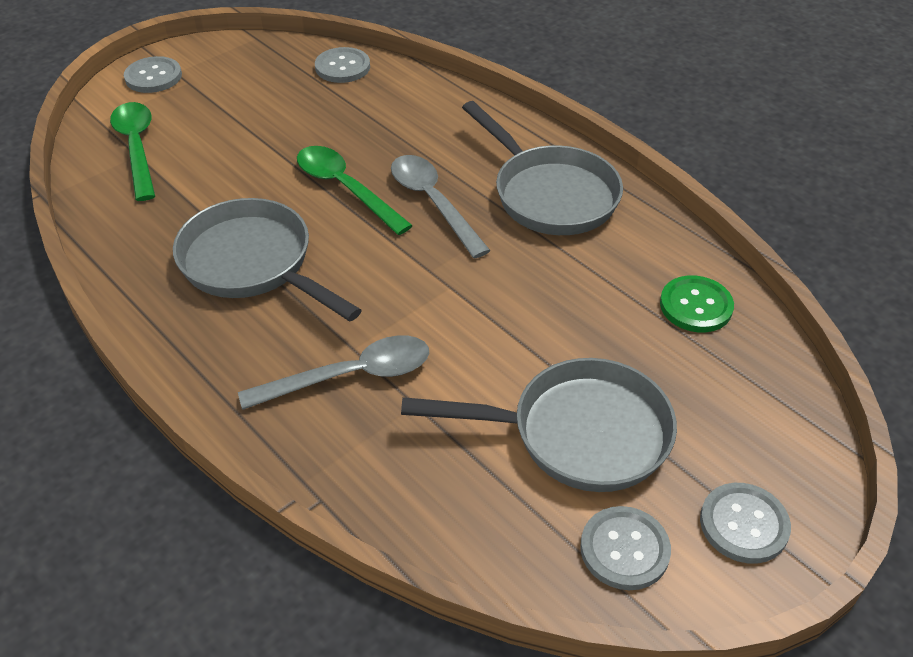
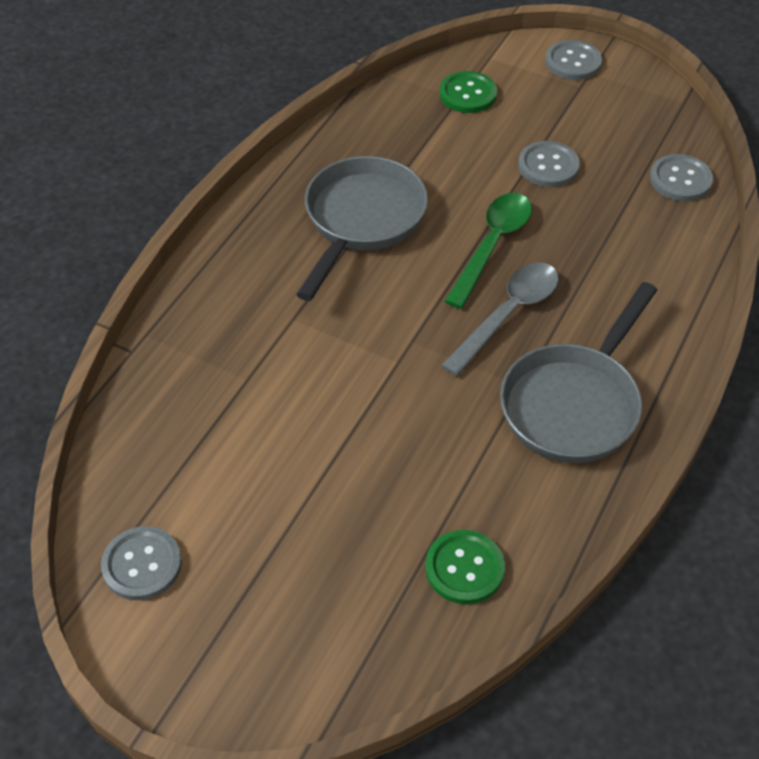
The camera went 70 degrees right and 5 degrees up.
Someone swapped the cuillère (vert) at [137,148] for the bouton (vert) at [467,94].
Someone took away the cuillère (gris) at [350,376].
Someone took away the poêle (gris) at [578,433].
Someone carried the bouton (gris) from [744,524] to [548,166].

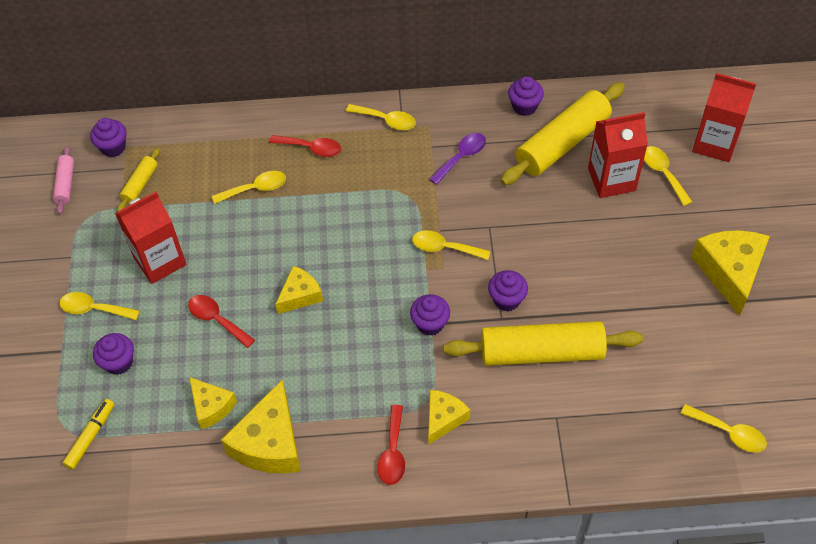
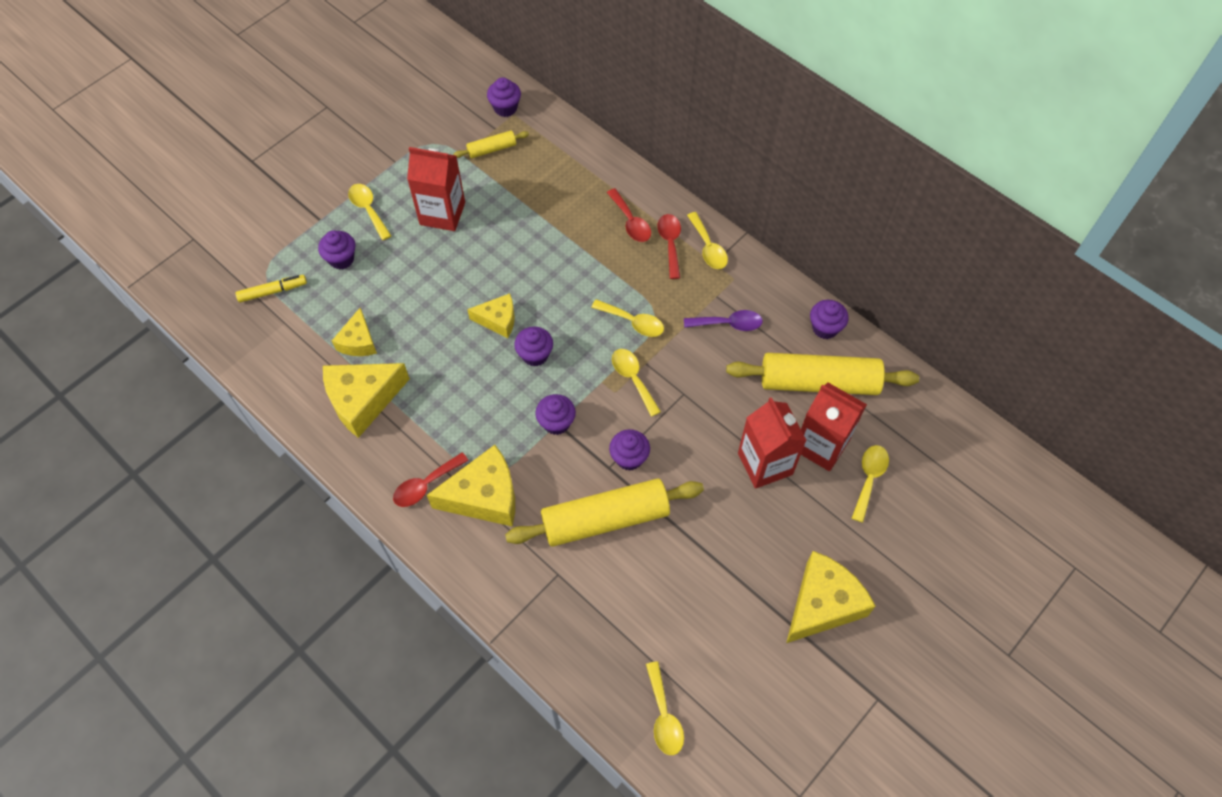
The camera went 45 degrees right and 5 degrees up.
Someone took away the rouleau à pâtisserie (rose) at [65,184].
Someone carried the cuillère (rouge) from [217,320] to [670,243].
Someone carried the cuillère (jaune) from [255,189] to [633,322].
Someone scaled the fromage (jaune) at [444,418] by 1.69.
Someone rotated the rouleau à pâtisserie (jaune) at [541,352] by 60 degrees counterclockwise.
Someone carried the brique de lait (rouge) from [715,143] to [765,464].
Someone put down the muffin (violet) at [535,355].

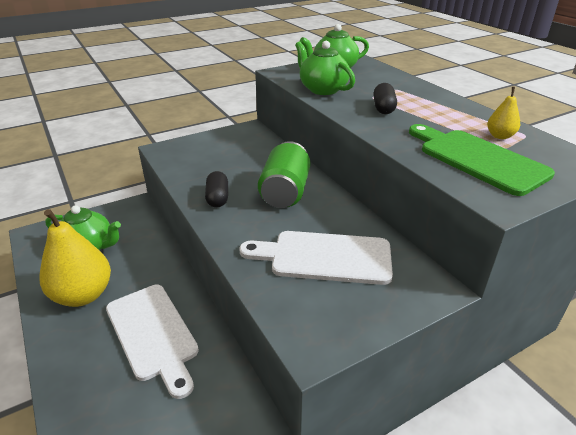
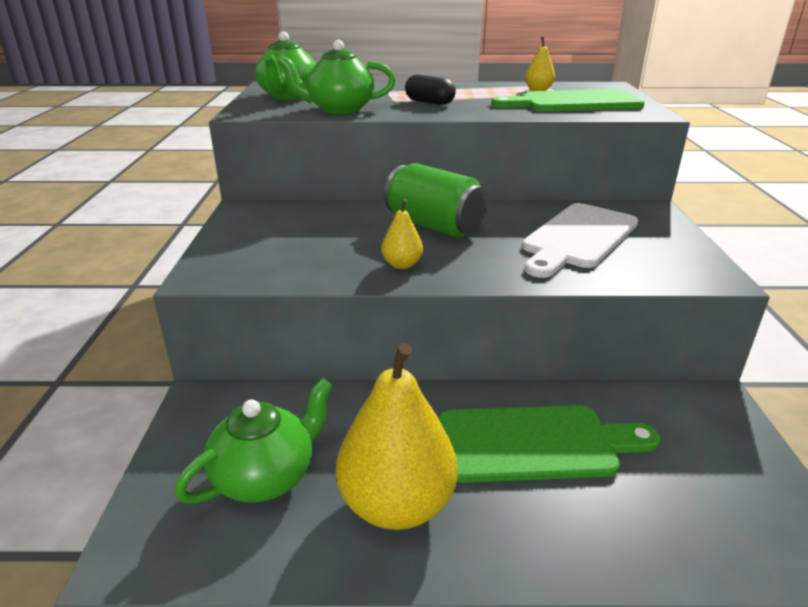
The camera went 60 degrees left and 5 degrees down.
Someone repainted the planche à découper (blanc) at [153,334], which became the planche à découper (vert) at [534,444].
Someone swapped the gélule (noir) at [217,198] for the poire (jaune) at [402,265].

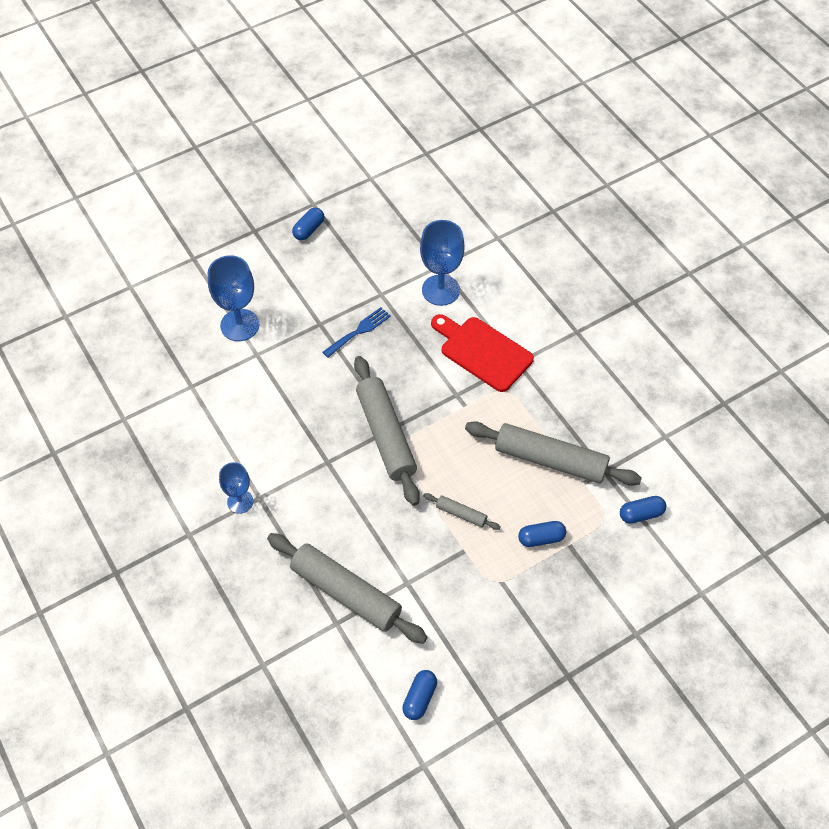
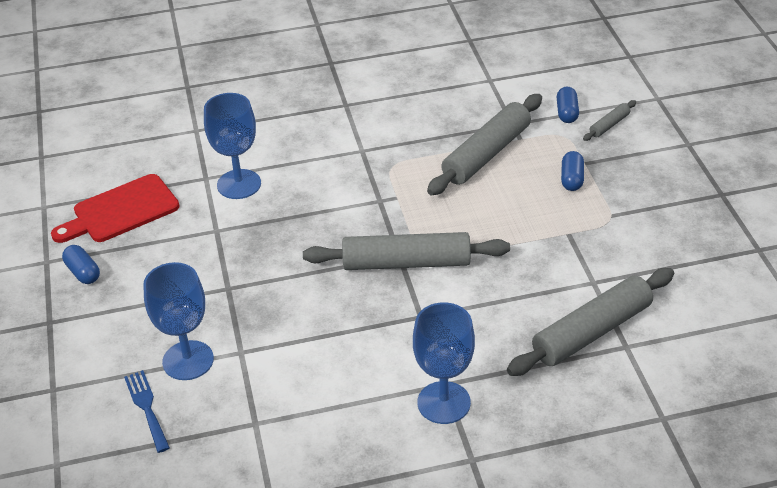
The camera went 70 degrees left and 15 degrees down.
Someone scaled the verre à pied (bleu) at [240,501] by 1.64.
Someone carried the fourchette (bleu) from [359,331] to [146,407].
Someone took away the gélule (bleu) at [419,698].
Someone carried the rouleau à pâtisserie (gris) from [461,514] to [609,125].
Someone carried the planche à découper (rouge) from [482,352] to [121,211].

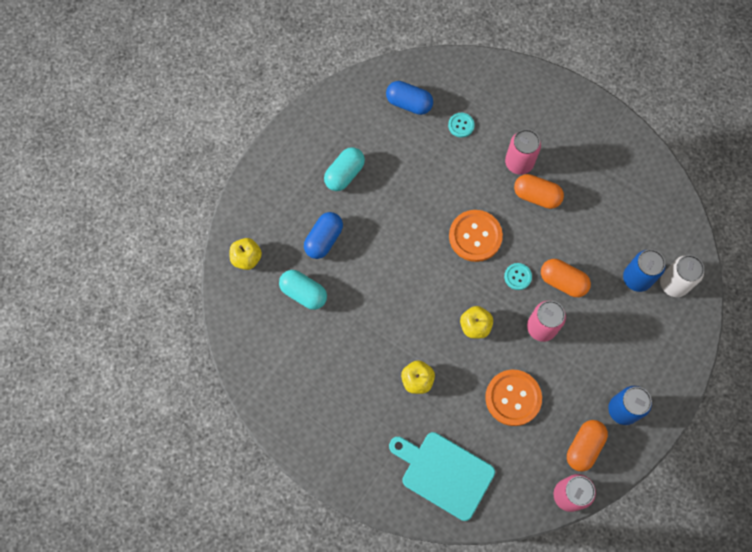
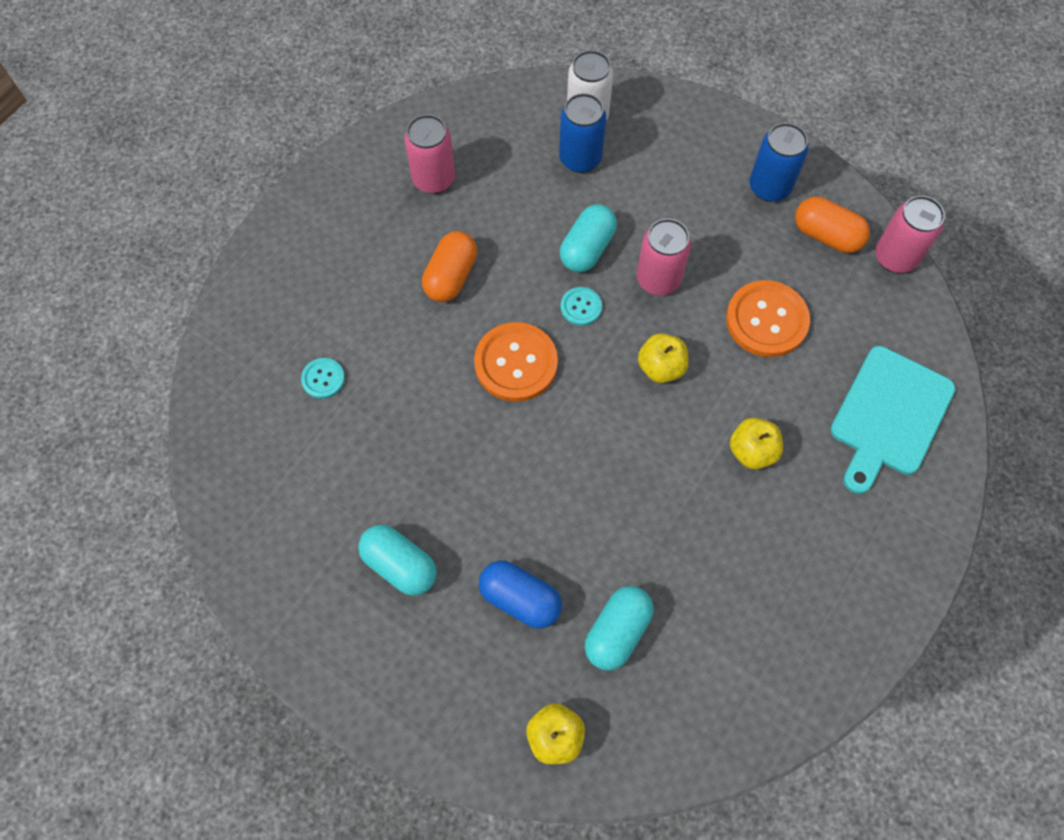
The camera went 90 degrees left and 5 degrees down.
Someone took away the gélule (bleu) at [409,103].
Someone carried the canette (rose) from [519,163] to [433,179].
Someone repainted the gélule (orange) at [563,281], which became the gélule (turquoise) at [587,248].

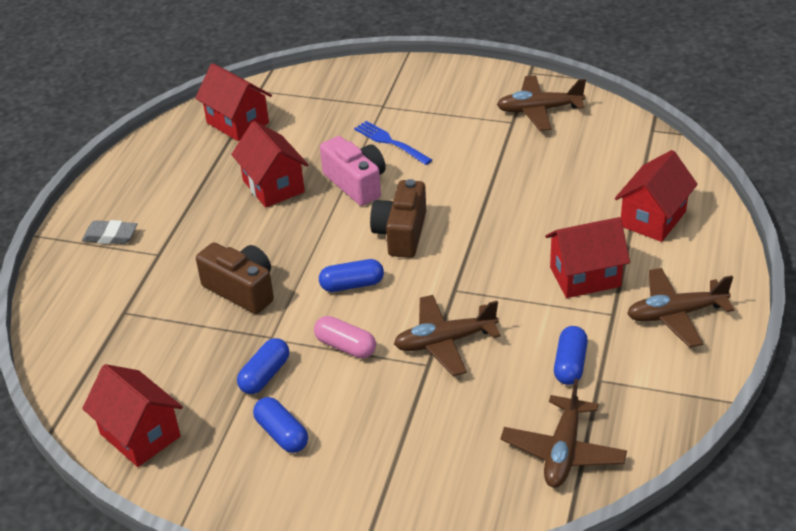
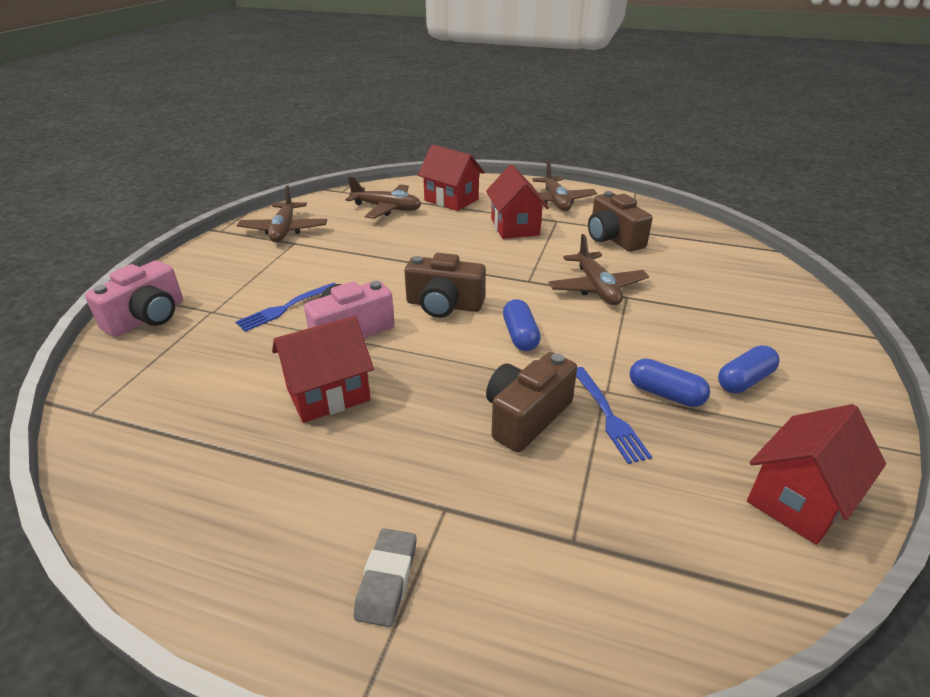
The camera went 90 degrees left and 5 degrees down.
Someone took away the maison (rouge) at [237,123].
Someone took away the gélule (rose) at [345,346].
Someone carried the avion (marron) from [563,451] to [386,208].
Someone swapped the gélule (bleu) at [570,364] for the appareil photo (marron) at [613,238].
Someone put down the appareil photo (rose) at [147,317].
Someone put down the fourchette (bleu) at [608,416].

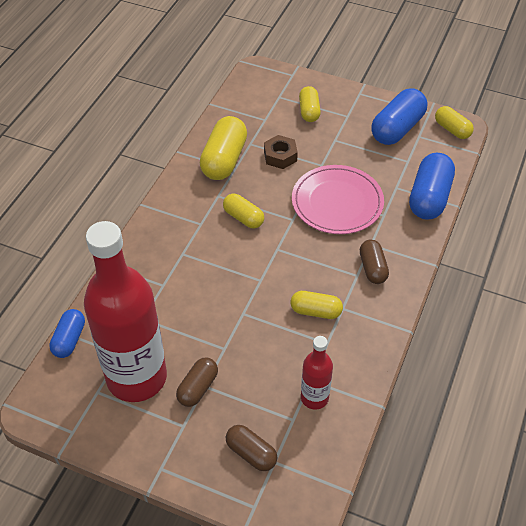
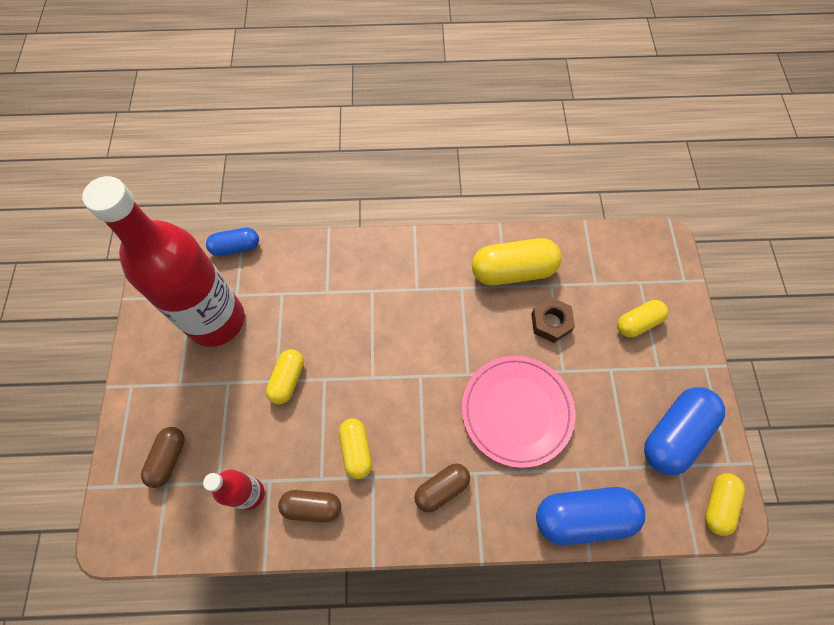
The camera went 65 degrees right and 15 degrees up.
Someone carried the gélule (marron) from [198,388] to [312,507].
Someone carried the gélule (jaune) from [243,218] to [288,380].
Someone rotated the gélule (bleu) at [397,128] by 60 degrees counterclockwise.

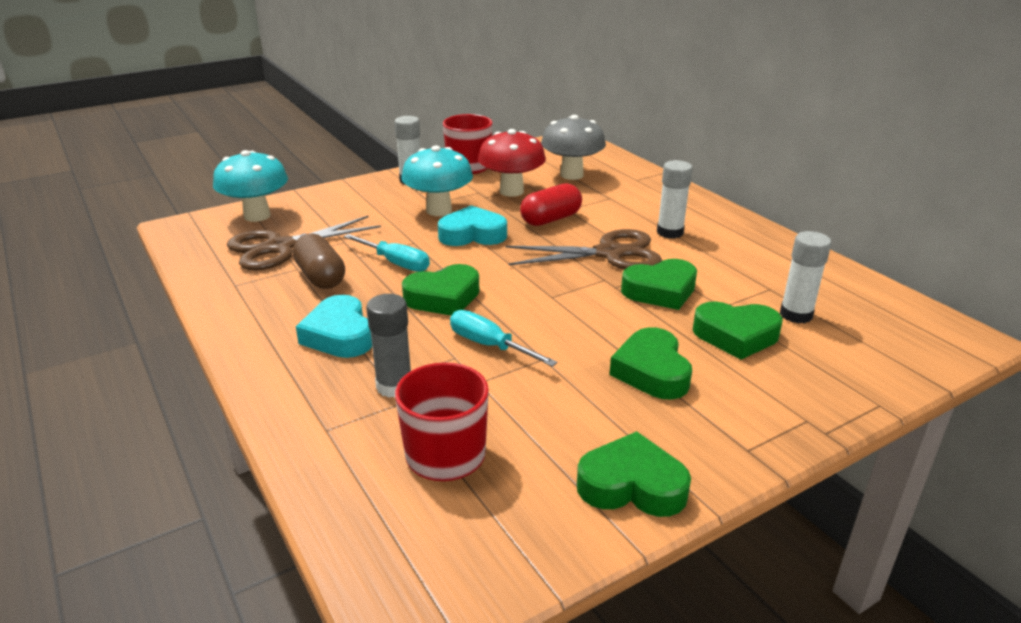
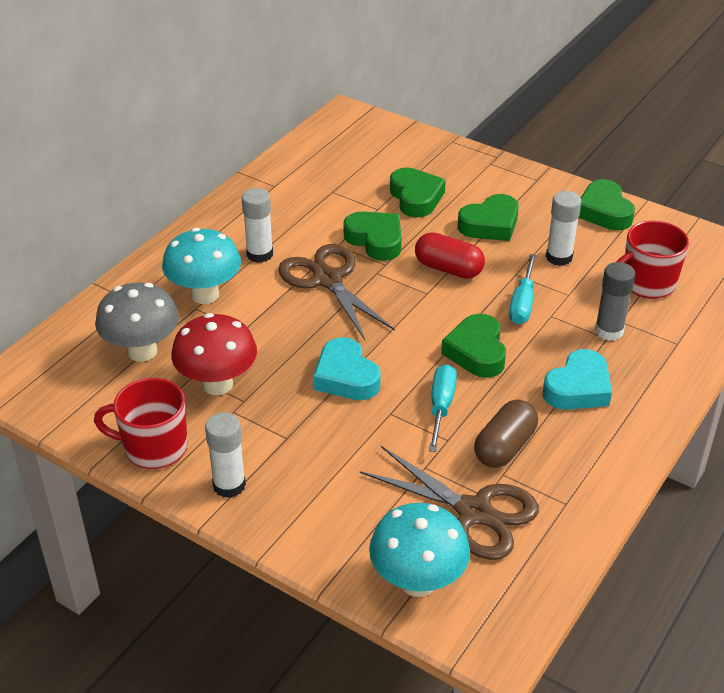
The camera went 115 degrees left and 10 degrees up.
Someone carried the champignon (turquoise) from [439,210] to [205,295].
Someone rotated the cœur (vert) at [443,297] by 135 degrees counterclockwise.
Someone carried the gélule (rouge) from [551,219] to [448,269].
Someone carried the bâton de colle (blanc) from [796,315] to [559,257].

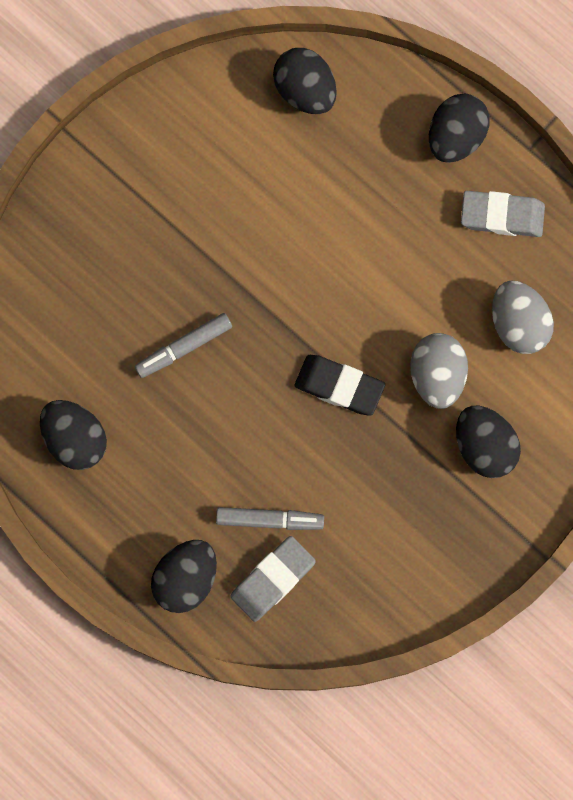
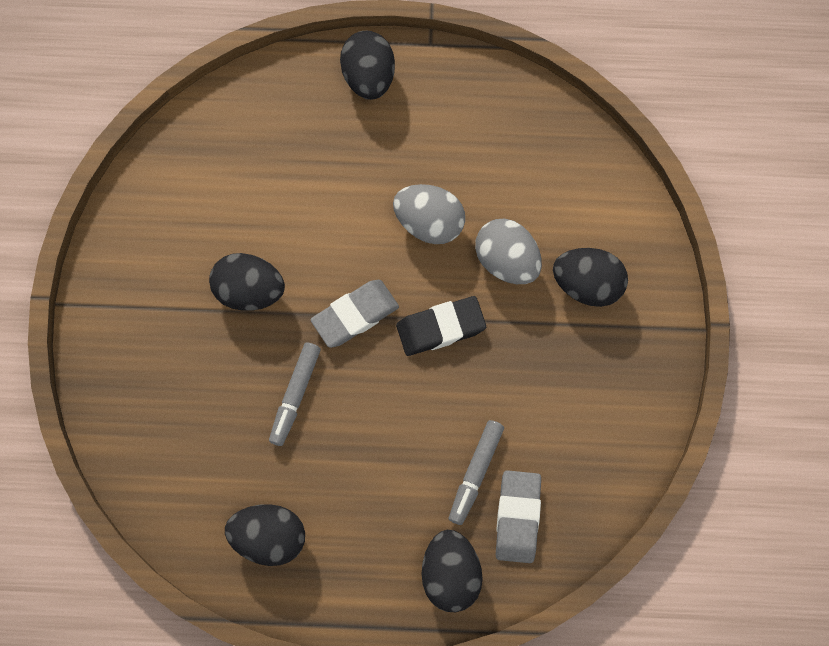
The camera went 40 degrees left and 5 degrees down.
Someone rotated the feutre (gris) at [269,520] by 150 degrees clockwise.
Someone carried the œuf (noir) from [305,91] to [249,291].
Someone carried the gomme (gris) from [502,216] to [355,315].
Someone carried the œuf (gris) from [518,324] to [429,223].

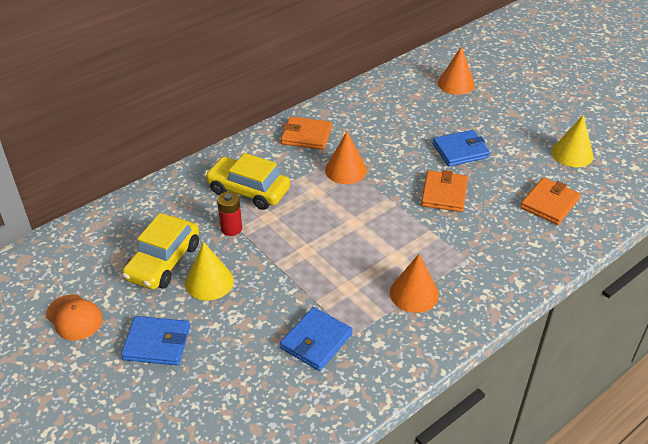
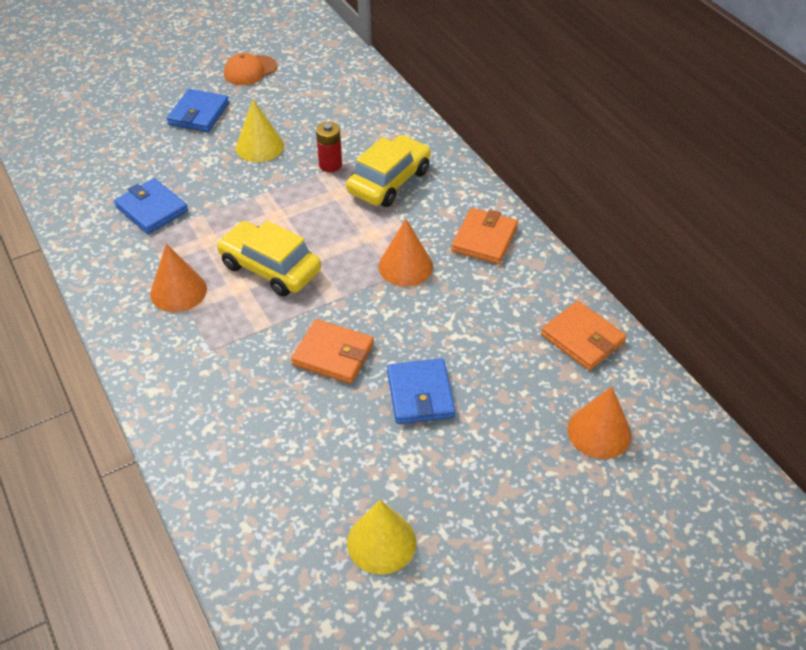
The camera went 100 degrees right and 5 degrees up.
Someone carried the voiture (jaune) from [163,261] to [270,268].
Someone carried the portefeuille (orange) from [549,203] to [582,338].

